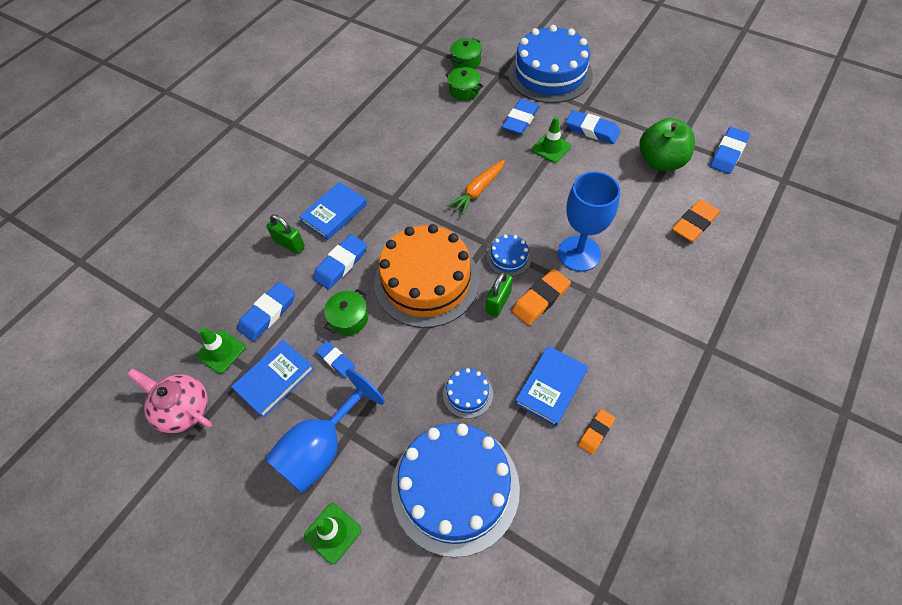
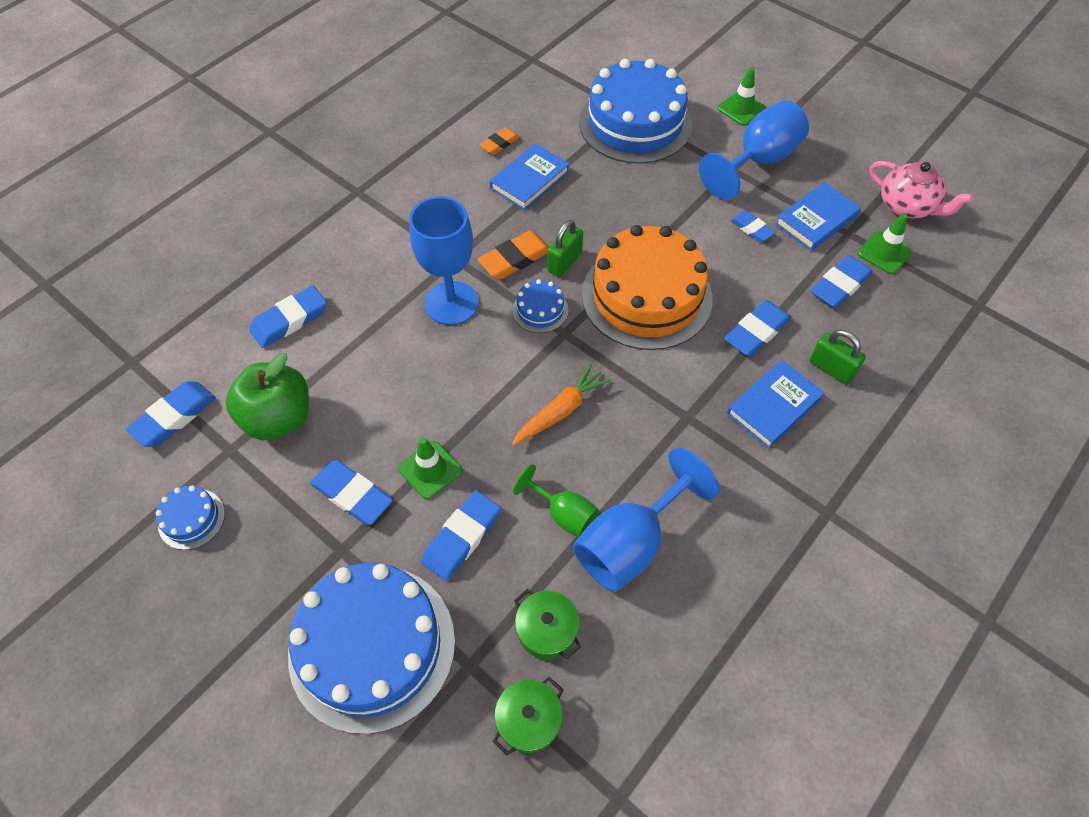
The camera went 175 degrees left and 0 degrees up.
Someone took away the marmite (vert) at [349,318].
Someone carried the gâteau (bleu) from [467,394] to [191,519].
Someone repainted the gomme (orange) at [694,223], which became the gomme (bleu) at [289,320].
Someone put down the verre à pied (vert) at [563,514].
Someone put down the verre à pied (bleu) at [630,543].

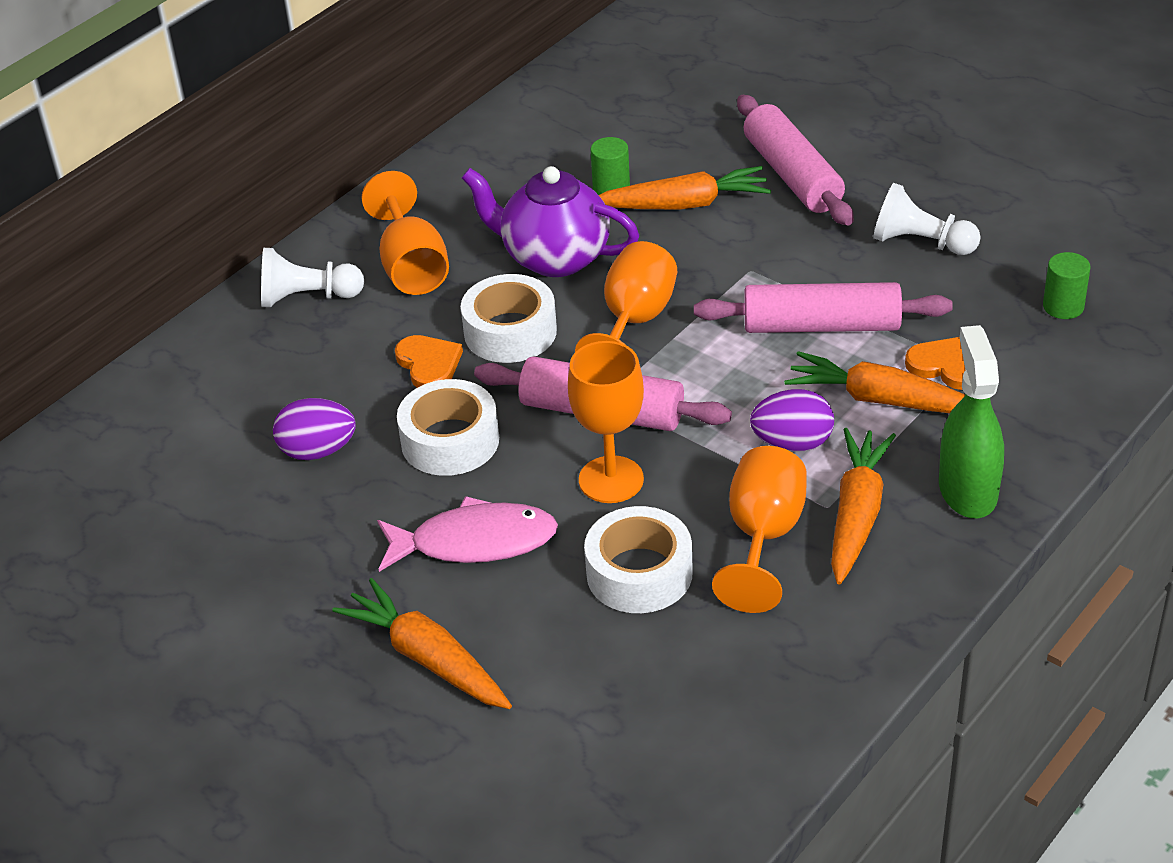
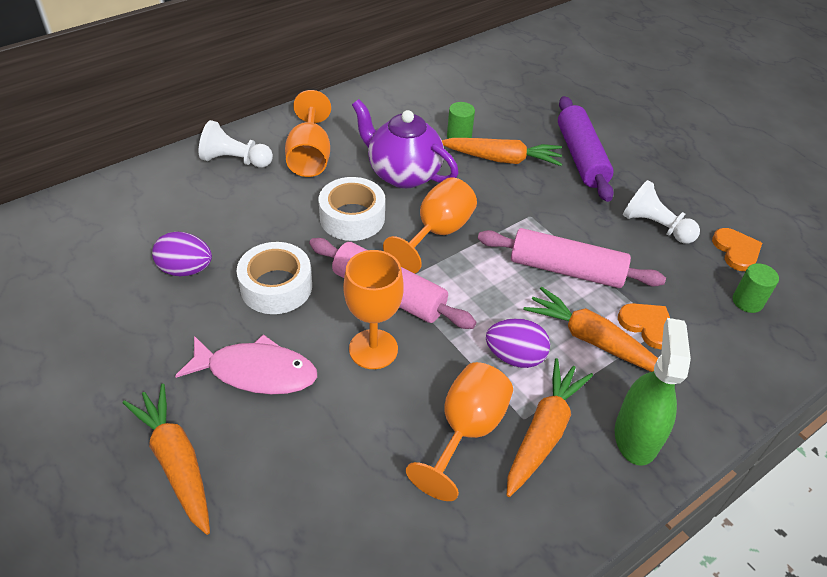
The camera went 10 degrees right and 5 degrees up.
Someone carried the cœur (orange) from [429,364] to [736,251].
Someone took away the ruban adhésif (blanc) at [639,573].
Someone repainted the rouleau à pâtisserie (rose) at [792,175], which became the rouleau à pâtisserie (violet) at [581,157].

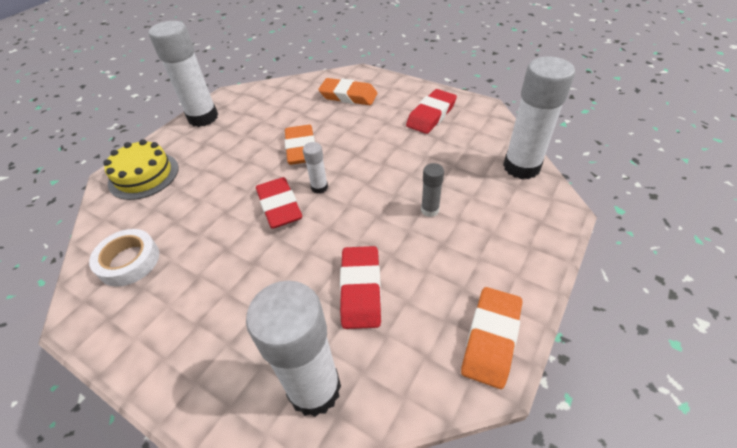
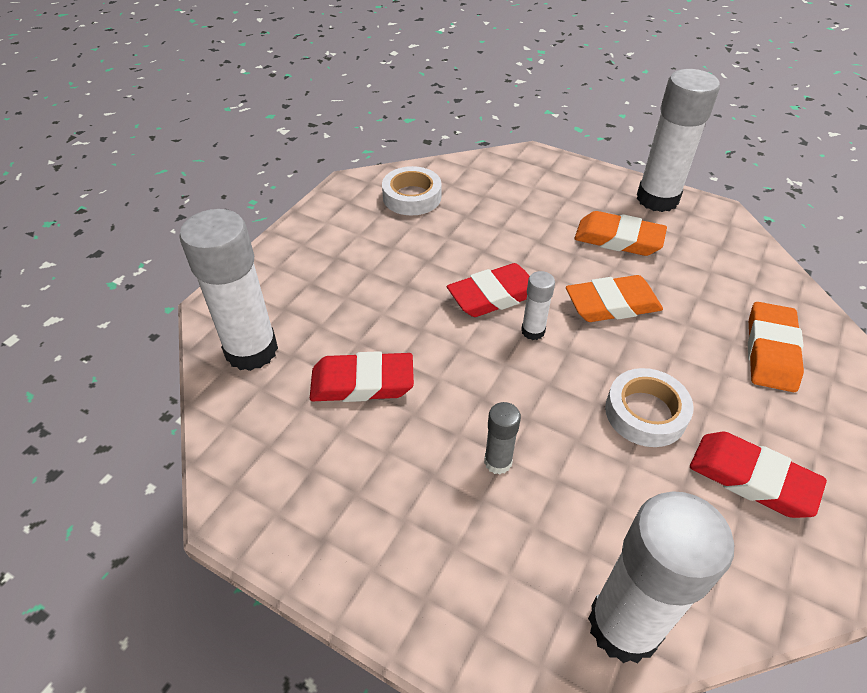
The camera went 85 degrees right and 0 degrees up.
Someone took away the gâteau (jaune) at [144,175].
Someone carried the gomme (orange) from [491,339] to [618,239].
Someone put down the ruban adhésif (blanc) at [645,413].

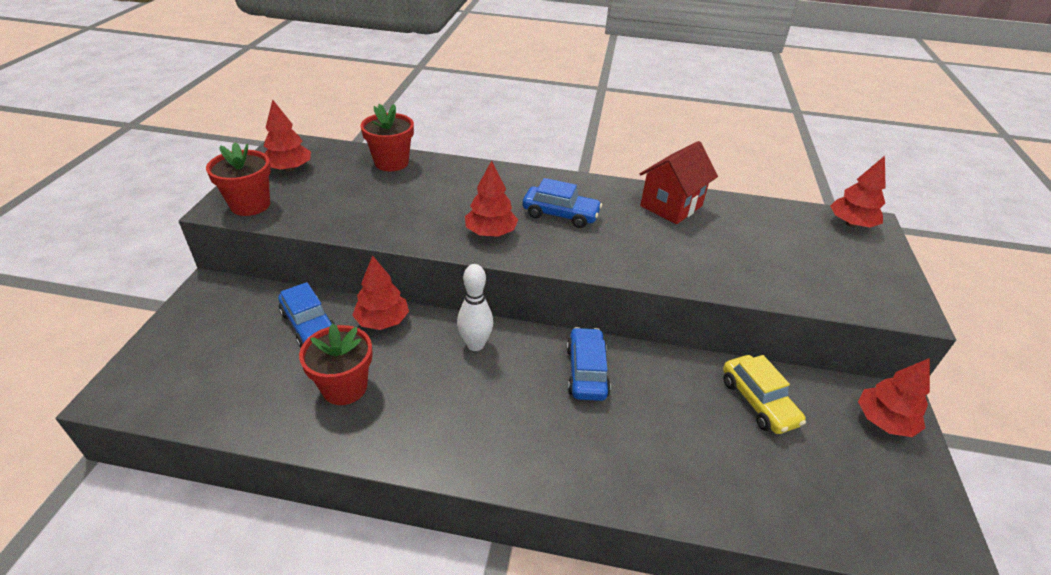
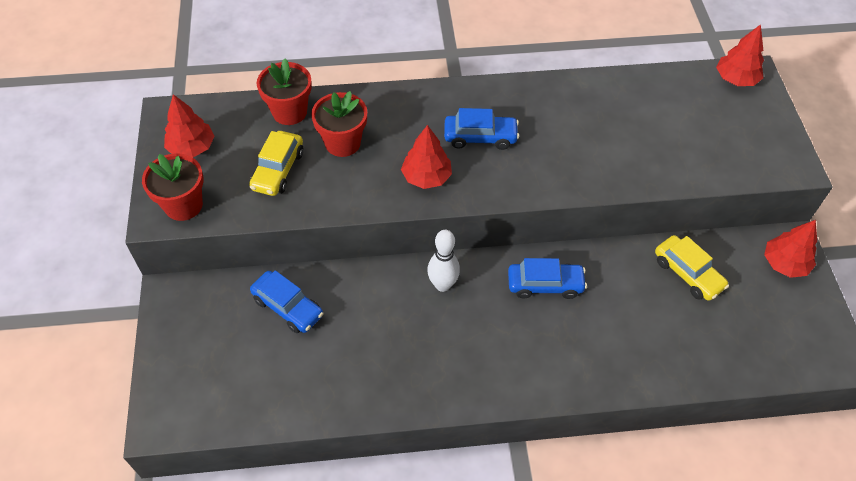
The camera went 15 degrees left and 15 degrees up.
Someone carried the pot de fleurs (rouge) from [344,387] to [342,143].
Someone took away the arbre (rouge) at [382,321].
Someone rotated the voiture (bleu) at [586,371] by 105 degrees clockwise.
Someone took away the maison (rouge) at [671,206].
Someone put down the voiture (jaune) at [278,170].

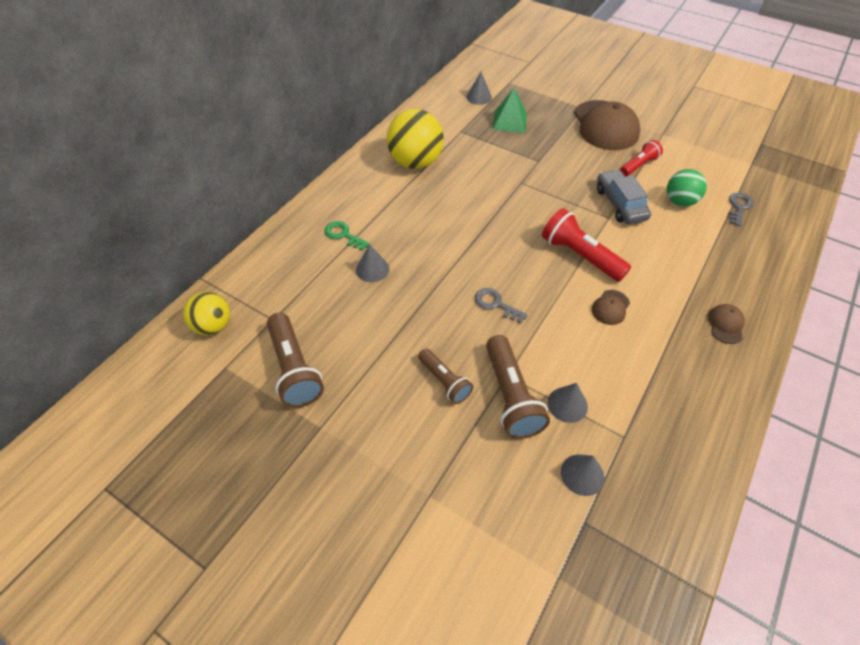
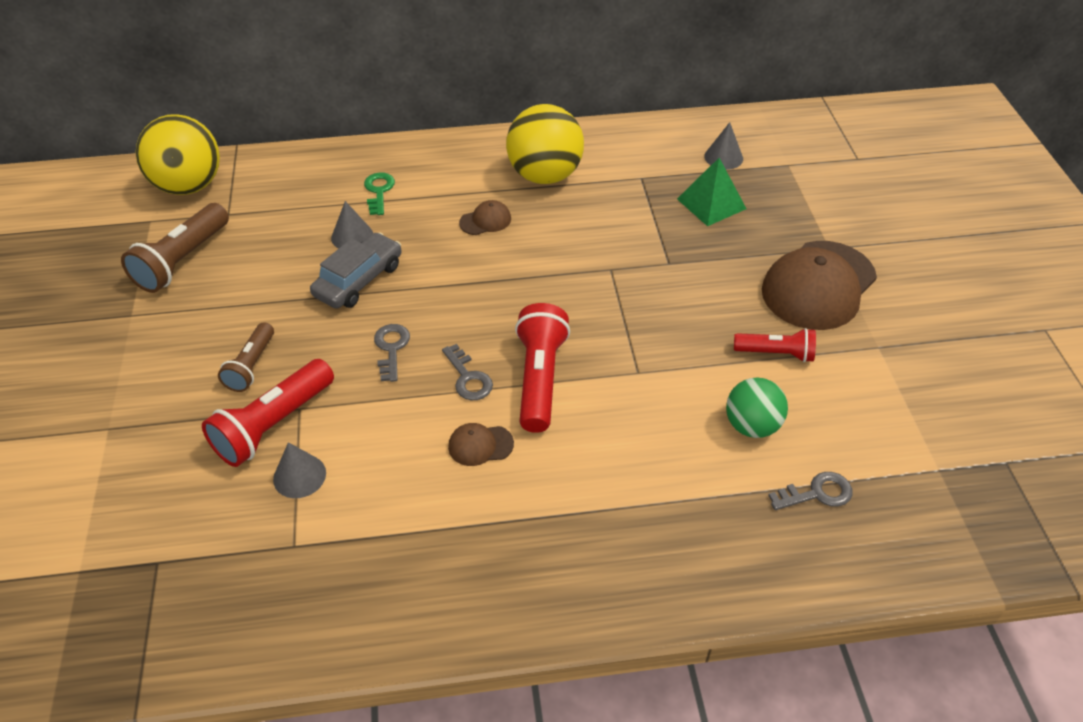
The camera went 50 degrees right and 5 degrees down.
Someone scaled the balle (jaune) at [213,326] by 1.64.
Someone repainted the lampe de poche (marron) at [511,396], which became the lampe de poche (rouge) at [273,425].
Someone took away the cône (gris) at [582,474].
Someone carried the voiture (gris) from [620,204] to [359,280].
Someone carried the casquette (marron) from [725,325] to [485,221].
Someone put down the clé (gris) at [468,378].

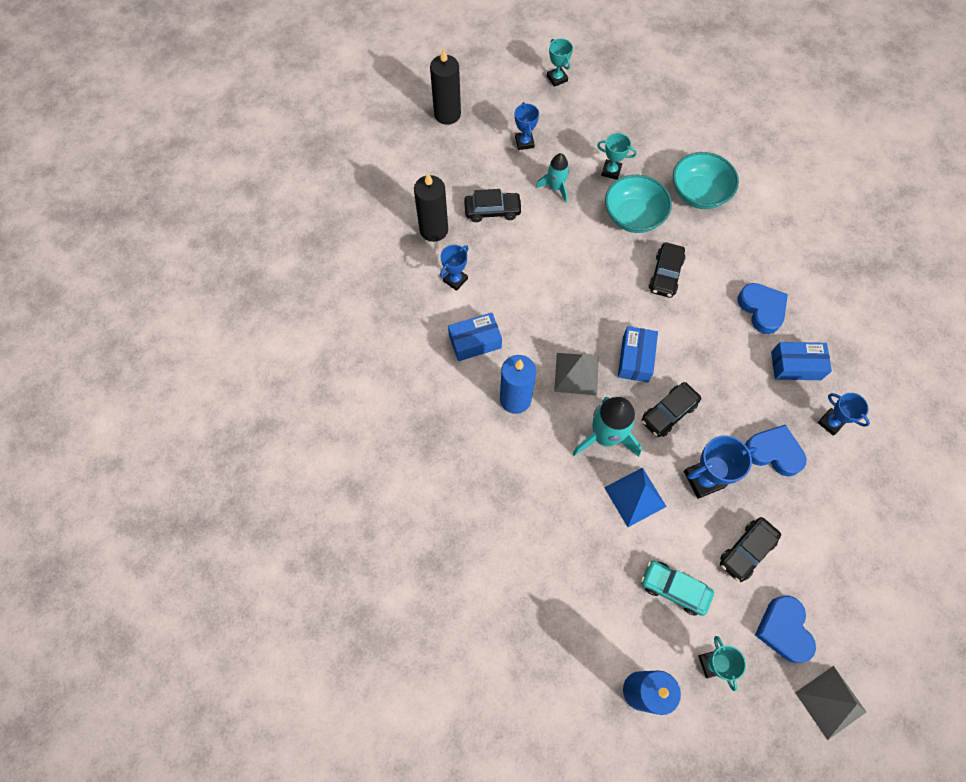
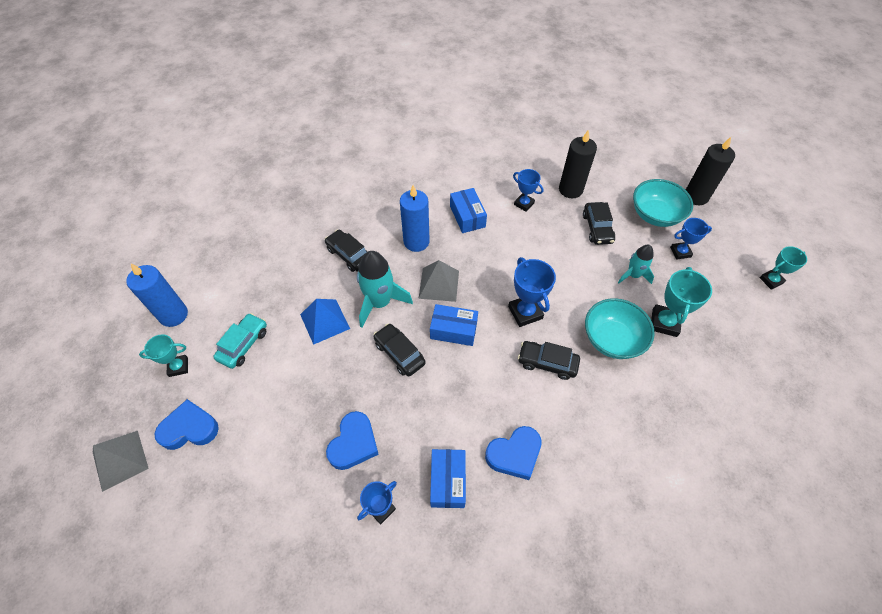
The camera went 90 degrees right and 10 degrees down.
Someone scaled the trophée (turquoise) at [611,171] by 1.53.
Someone carried the bol (turquoise) from [699,193] to [655,215].
Someone carried the trophée (bleu) from [703,479] to [525,312].
Someone carried the voiture (noir) from [746,551] to [349,255].

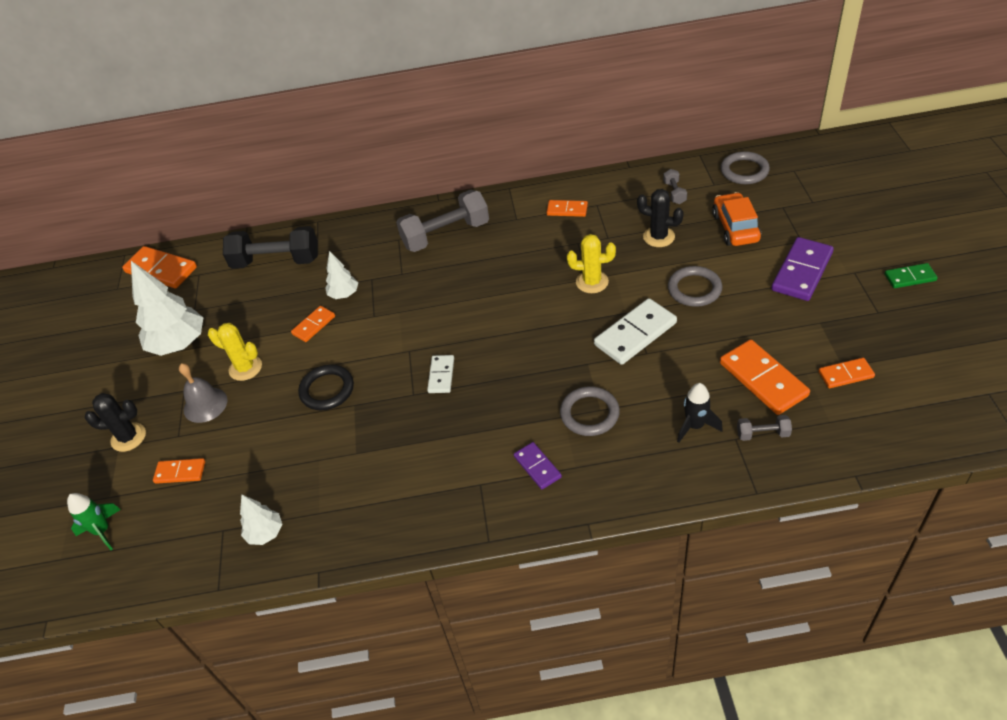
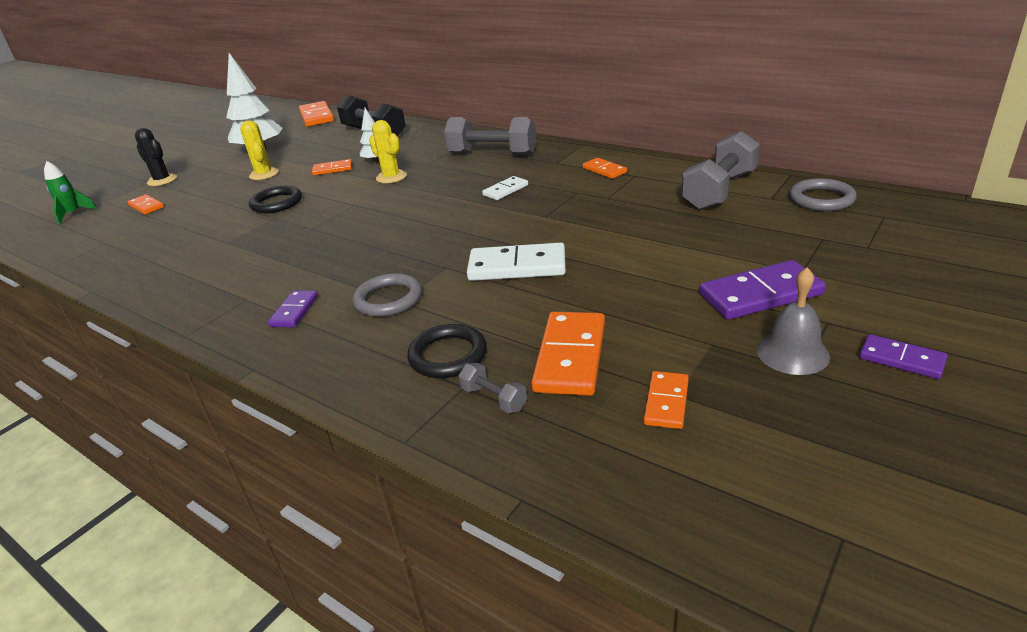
The camera went 40 degrees right and 15 degrees down.
Someone carried the cloche (gris) from [205,404] to [792,353].
Someone took away the arbre (blanc) at [265,533].
Someone carried the domino (blanc) from [441,375] to [505,190].
Someone carried the cactus (jaune) from [592,282] to [391,177].
Someone took away the cactus (noir) at [658,237].
Someone scaled the haltère (gris) at [674,193] by 2.23.
Someone took away the anneau (gris) at [694,289].
Someone swapped the fusée (noir) at [695,426] for the anneau (noir) at [448,355].
Someone took away the voiture (orange) at [735,227].
Someone rotated the domino (orange) at [845,374] by 75 degrees clockwise.
Someone repainted the domino (vert) at [910,277], which became the domino (violet) at [901,359].

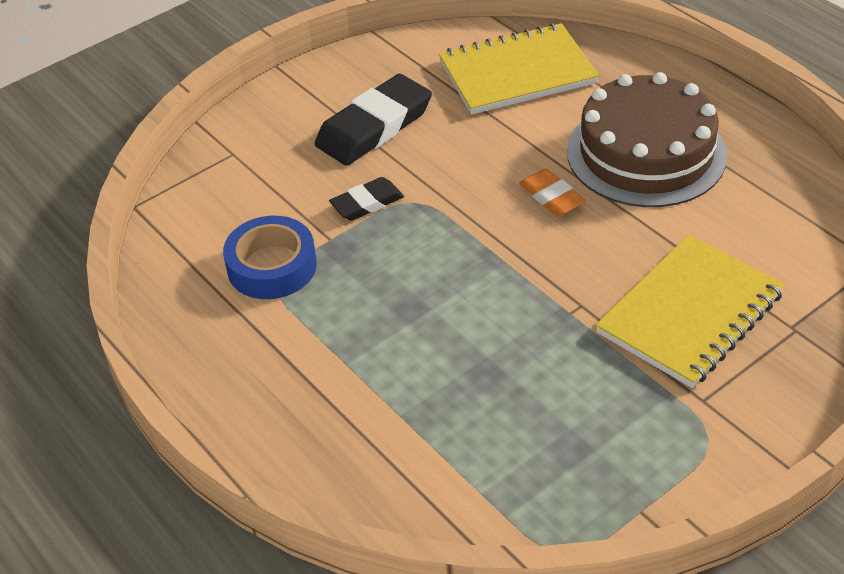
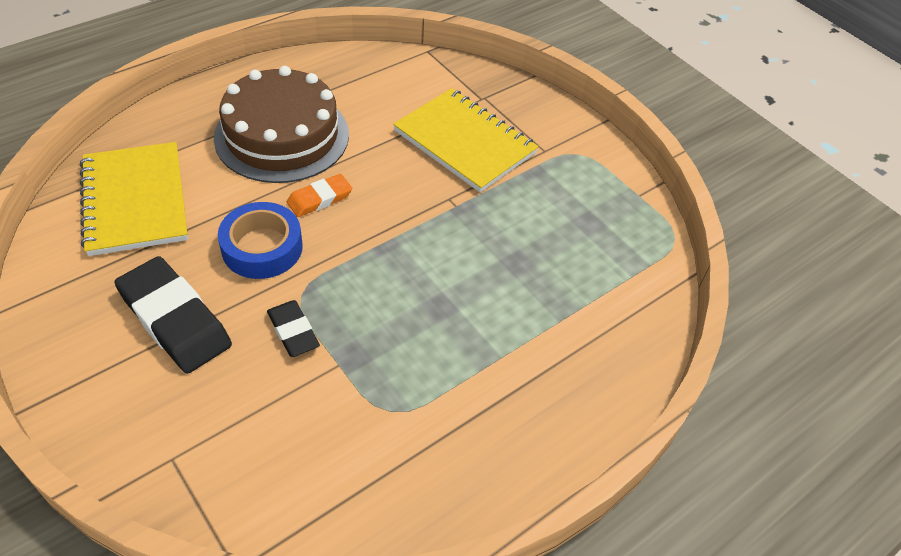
The camera went 95 degrees left and 5 degrees up.
Someone carried the ruban adhésif (bleu) from [272,266] to [262,247].

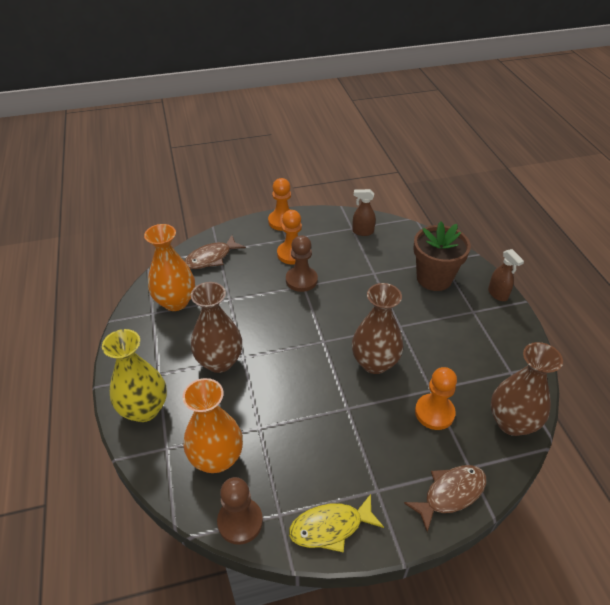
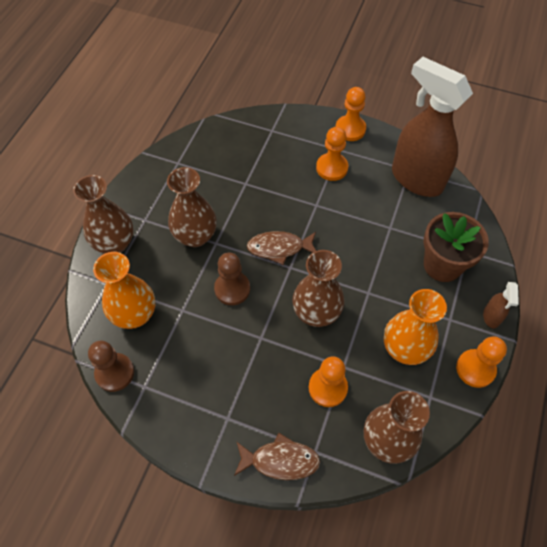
The camera went 35 degrees right and 15 degrees up.
Someone repainted the vase (jaune) at [144,409], which became the vase (marron) at [114,243].
Someone carried the vase (orange) from [175,302] to [404,348].
Someone carried the poisson (marron) from [211,258] to [279,248].
Someone carried the pion (marron) from [301,280] to [232,289].
Someone took away the poisson (jaune) at [330,527].
Someone scaled the vaporisateur (marron) at [362,232] by 2.45.
Someone put down the pion (orange) at [475,369].

